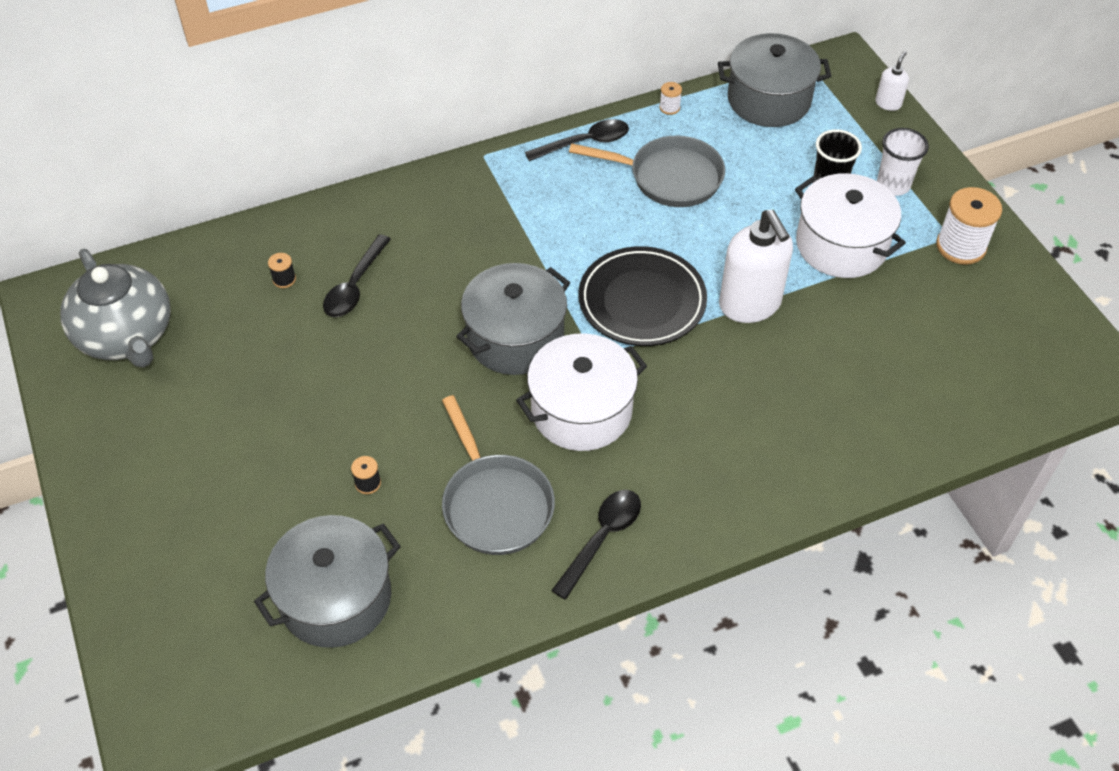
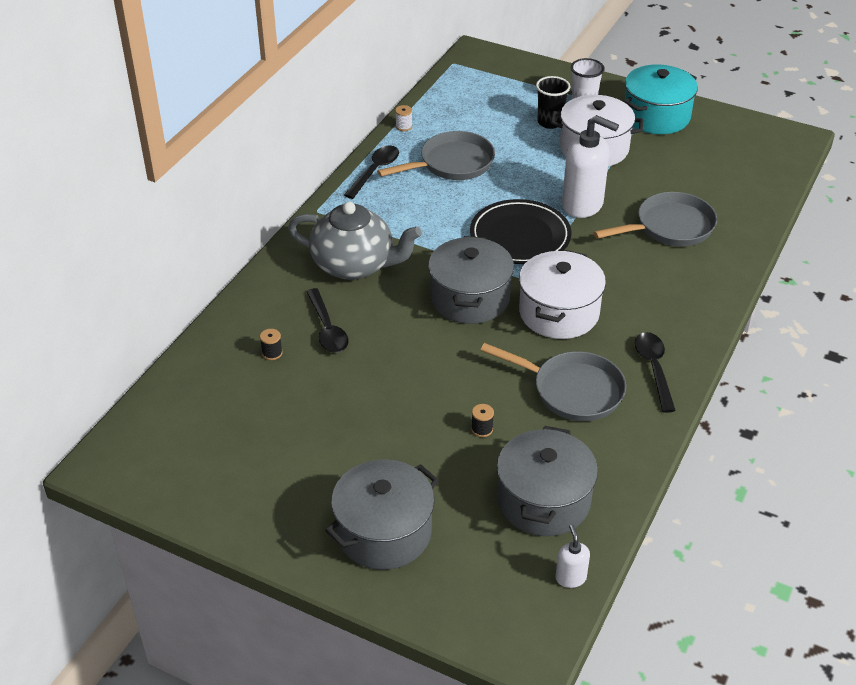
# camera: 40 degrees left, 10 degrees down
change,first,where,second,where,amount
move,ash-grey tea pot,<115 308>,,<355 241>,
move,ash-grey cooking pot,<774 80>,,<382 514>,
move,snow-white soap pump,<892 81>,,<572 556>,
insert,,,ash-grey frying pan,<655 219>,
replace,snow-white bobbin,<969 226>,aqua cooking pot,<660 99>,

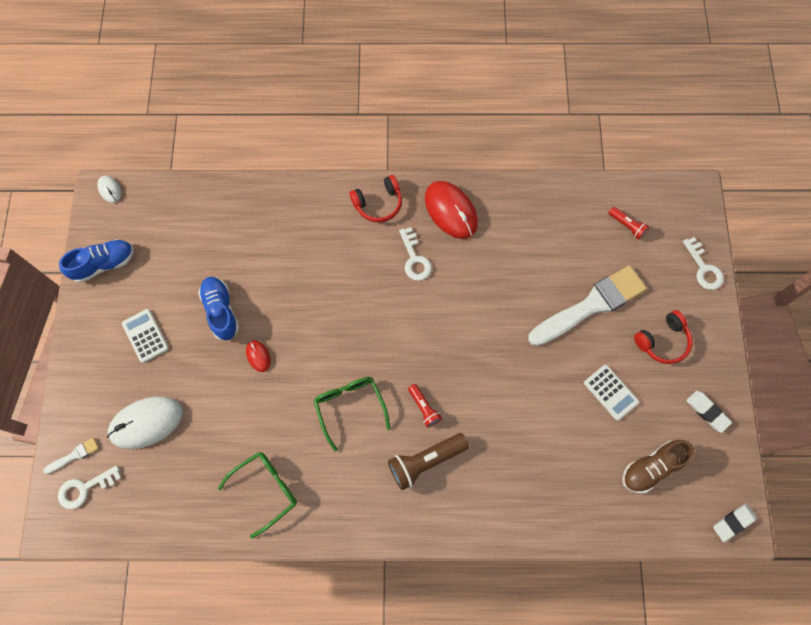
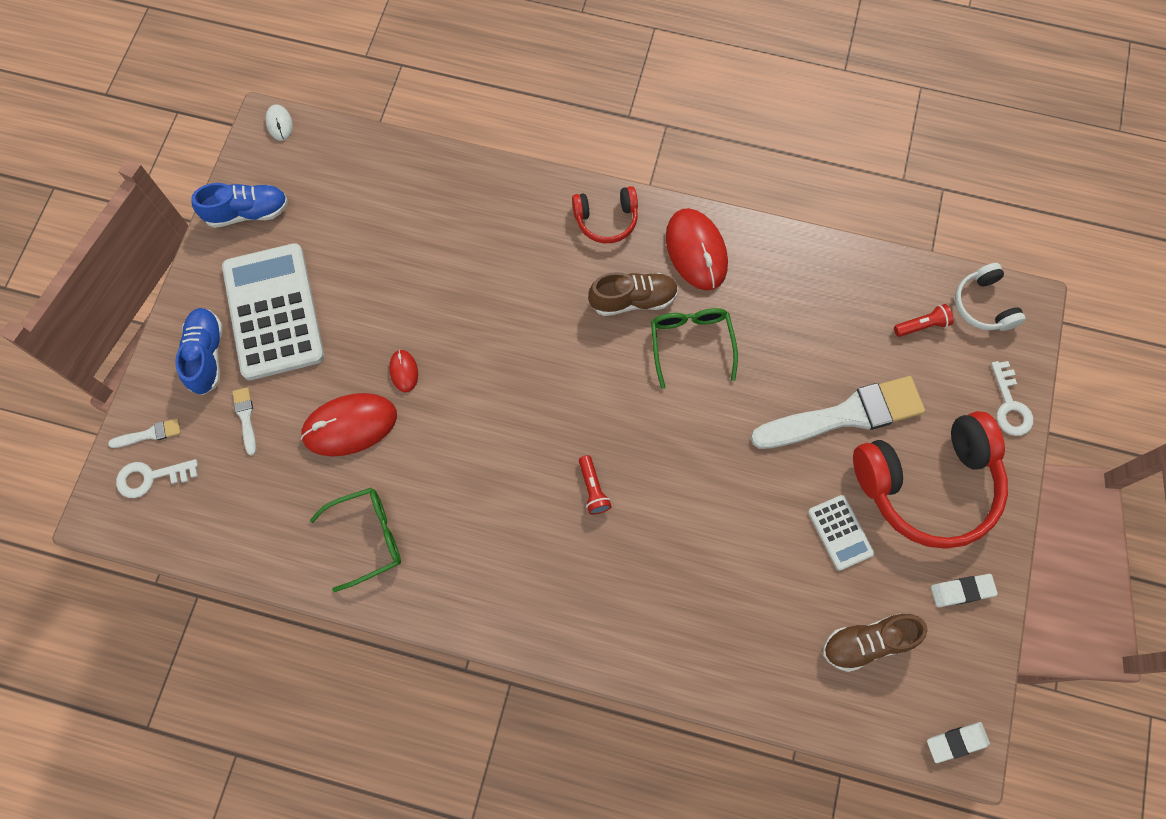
# camera: 15 degrees right, 0 degrees up
change,first,where,second,where,amount
move,blue lace-up shoe,<218 308>,,<199 351>,
resize,snow-white pocket calculator,<145 336>,,<273 311>,x2.10
replace,snow-white mouse,<145 423>,snow-white paint brush,<244 421>,
insert,,,red mouse,<348 424>,
replace,snow-white key,<415 254>,dark brown lace-up shoe,<633 294>,
move,green glasses,<352 414>,,<694 348>,
resize,red headphones,<663 337>,,<930 480>,x1.98
rotate,red pocket torch,<628 223>,,<923 320>,75 degrees counterclockwise
rotate,snow-white eraser,<709 412>,,<964 590>,75 degrees counterclockwise
insert,,,snow-white headphones,<990 297>,
delete,dark brown pocket torch,<428 461>,,,

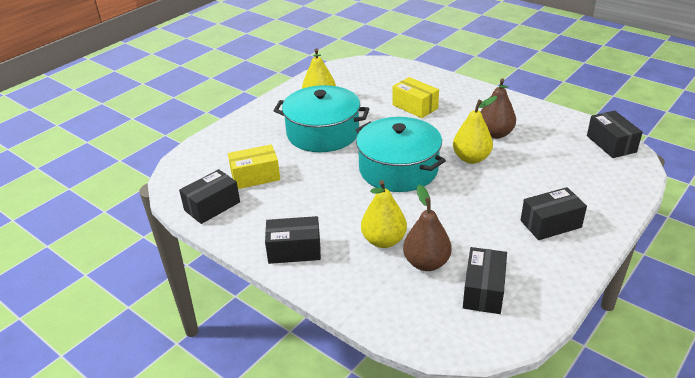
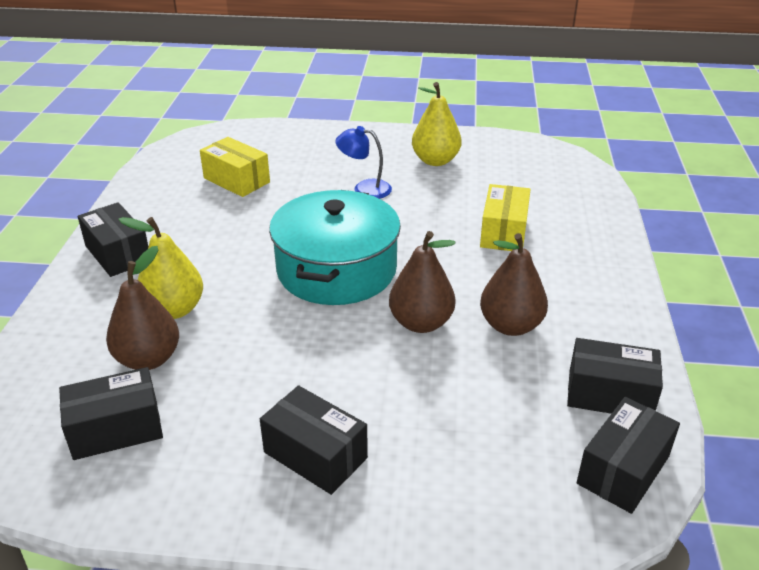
# camera: 55 degrees right, 0 degrees up
change,first,where,second,where,amount
replace,aqua cooking pot,<321 118>,blue desk lamp,<363 162>,
recolor,yellow pear,<475 130>,dark brown pear,<422 282>,
move,black parcel,<209 196>,,<615 376>,

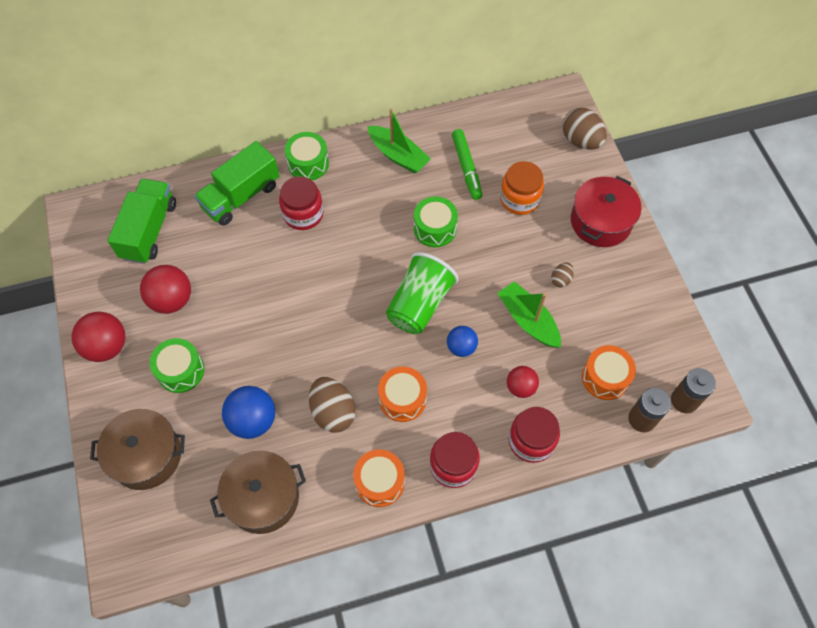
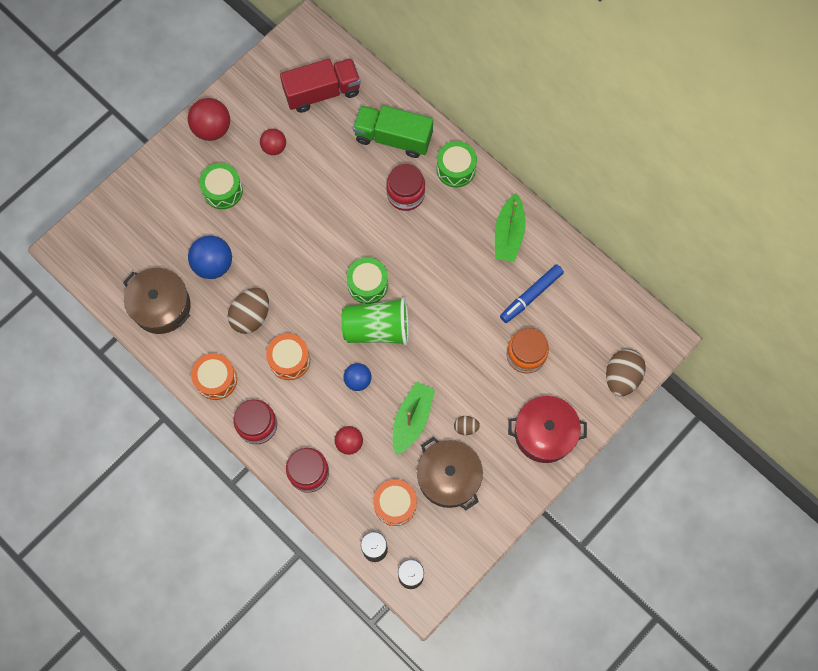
# camera: 60 degrees right, 10 degrees up
change,first,where,second,where,amount
resize,red ball,<165 289>,,<273 142>,x0.63
recolor,green truck,<142 221>,red truck,<320 85>,
move,green snare drum,<436 221>,,<367 280>,
move,dark brown cooking pot,<137 449>,,<450 473>,
recolor,green marker,<467 164>,blue marker,<532 293>,

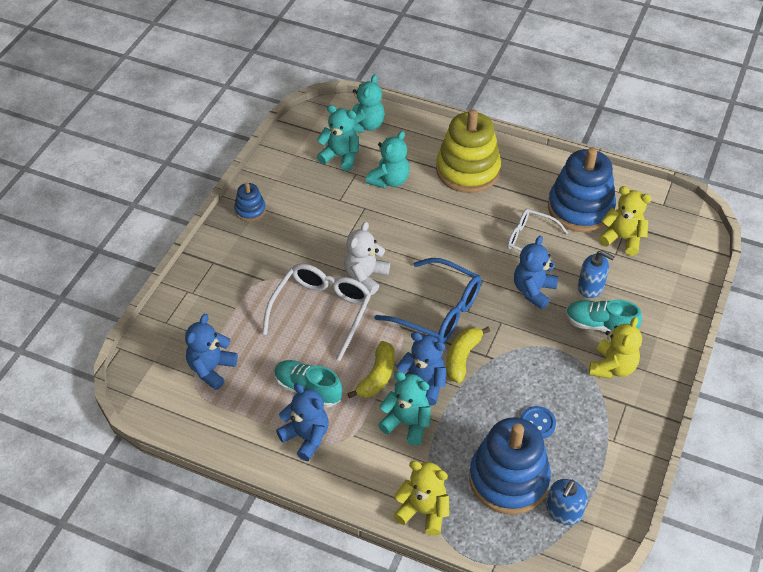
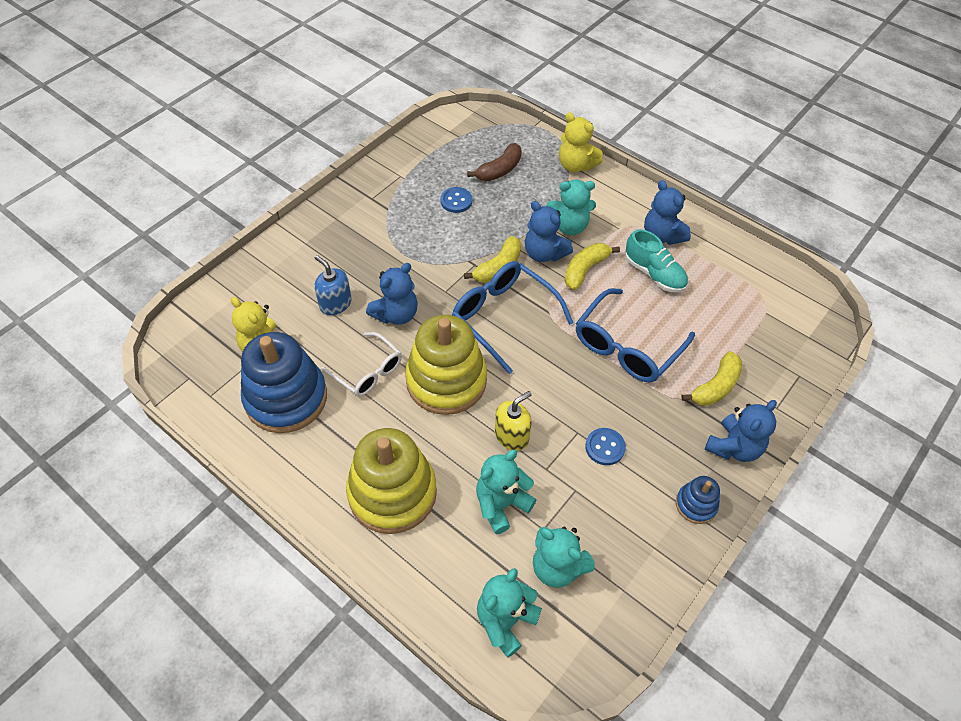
# camera: 165 degrees left, 5 degrees up
change,first,where,second,where,amount
insert,,,yellow ring stacker,<446 365>,
replace,blue ring stacker,<510 466>,dark brown banana fruit,<494 162>,
insert,,,yellow soap pump,<513 421>,
rotate,aqua teddy,<404 408>,,<571 207>,45 degrees counterclockwise
recolor,snow-white glasses,<316 312>,blue glasses,<635 335>,
insert,,,blue shirt button,<605 446>,
insert,,,yellow banana fruit,<711 378>,
move,blue teddy,<211 352>,,<741 431>,
delete,snow-white teddy,<367 258>,,,
delete,blue soap pump,<566 502>,,,
delete,aqua lace-up shoe,<604 316>,,,
delete,yellow teddy,<615 348>,,,

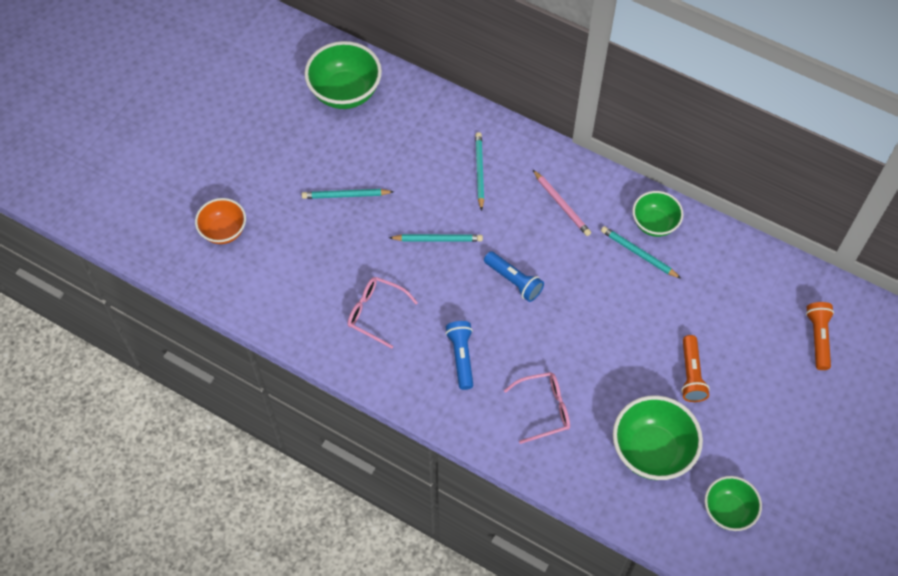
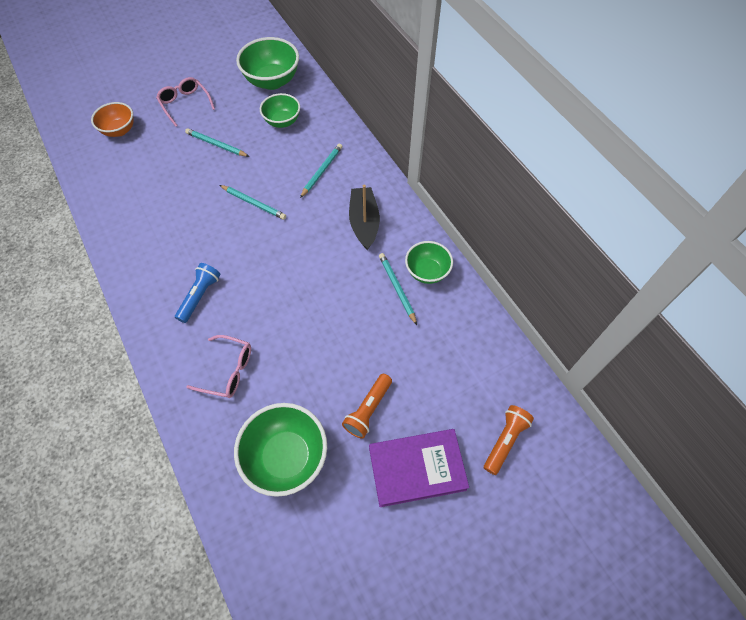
# camera: 30 degrees right, 0 degrees up
change,first,where,second,where,amount
move,rosy glasses,<383 313>,,<185 102>,
move,green bowl,<733 503>,,<280 110>,
replace,rosy lead pencil,<562 203>,black boat,<364 217>,
insert,,,royal purple hardback,<419 468>,
delete,blue pocket torch,<514 276>,,,

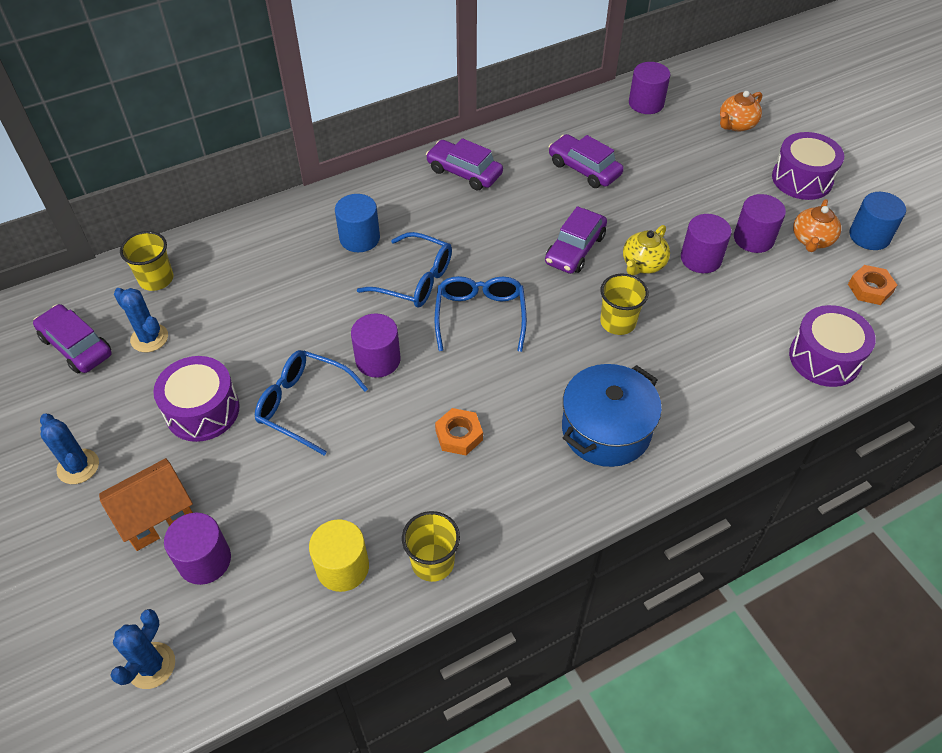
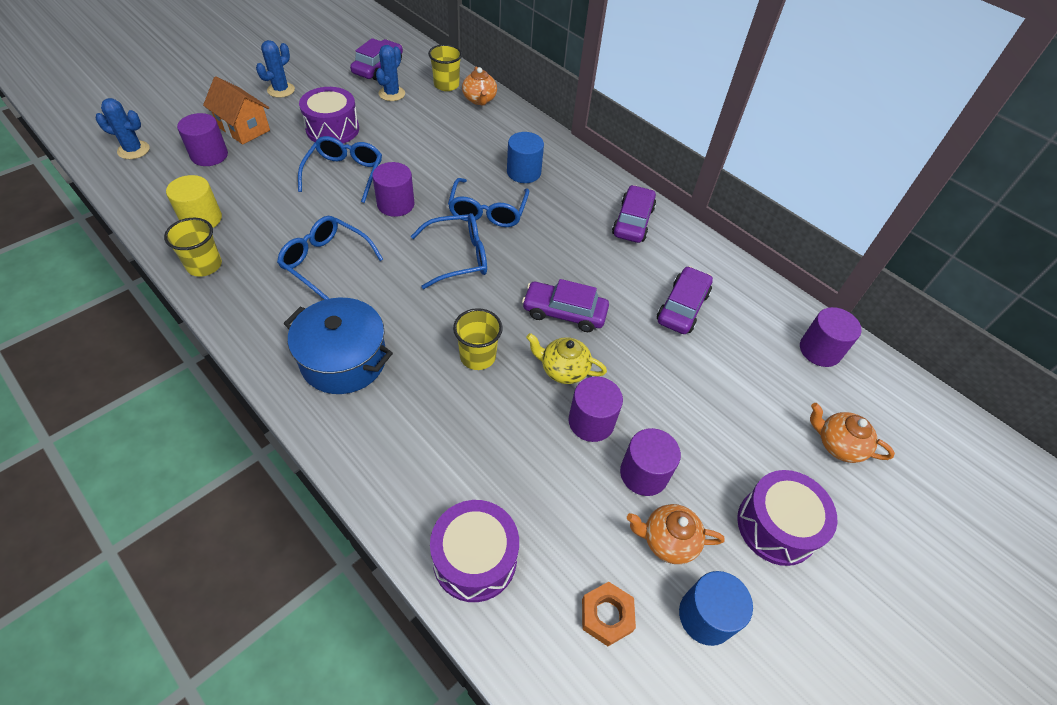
# camera: 70 degrees right, 0 degrees up
change,first,where,second,where,amount
replace,bright orange hex nut,<459 431>,blue glasses,<330 258>,
insert,,,bright orange tea pot,<479 86>,

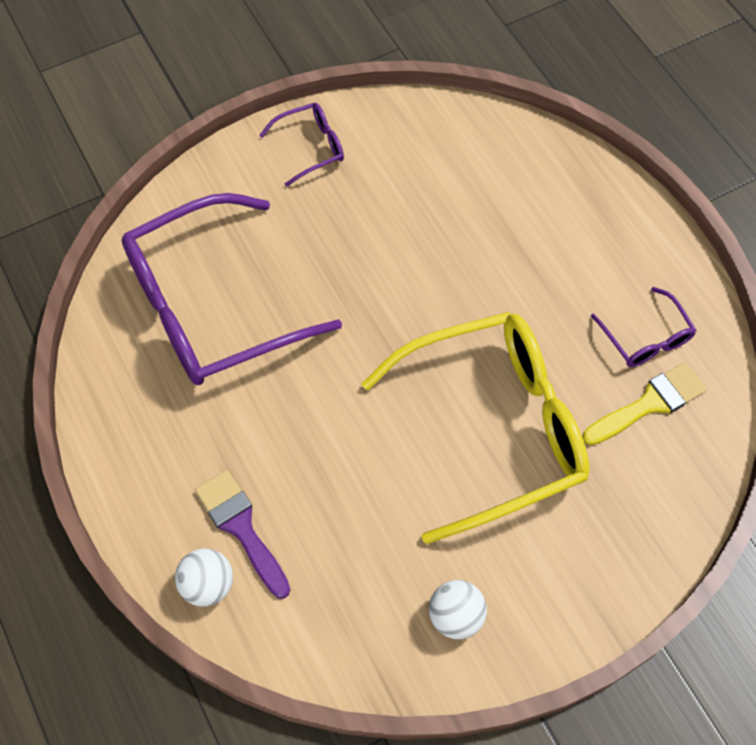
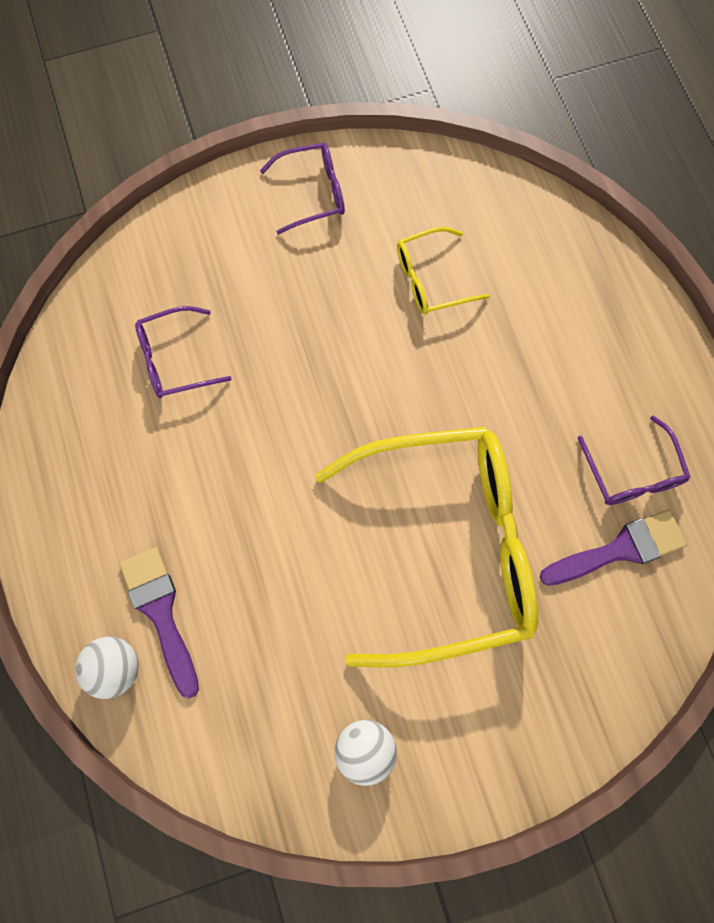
# camera: 10 degrees right, 10 degrees up
change,first,where,second,where,amount
resize,royal purple glasses,<232 289>,,<183 352>,x0.44
insert,,,yellow glasses,<443 271>,
recolor,yellow paint brush,<645 403>,royal purple paint brush,<613 547>,

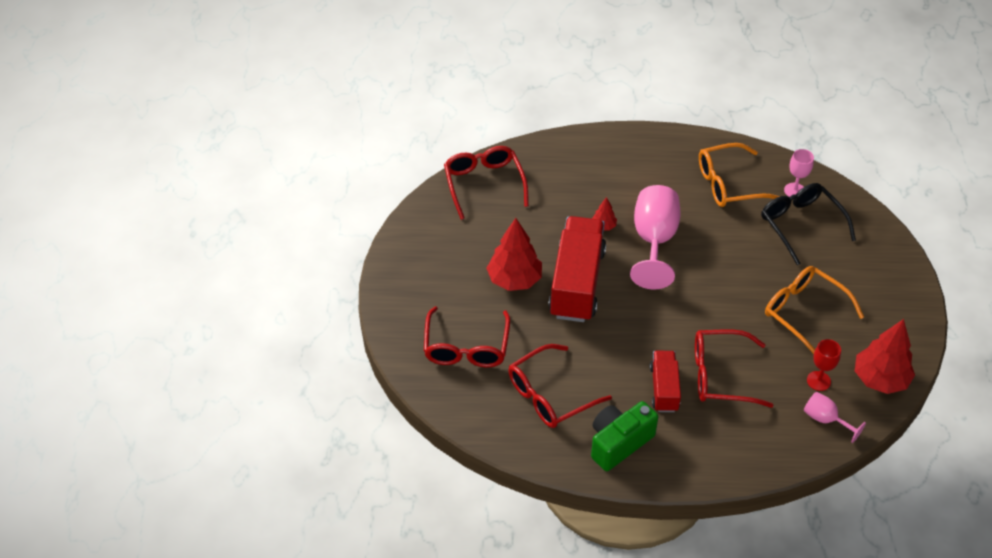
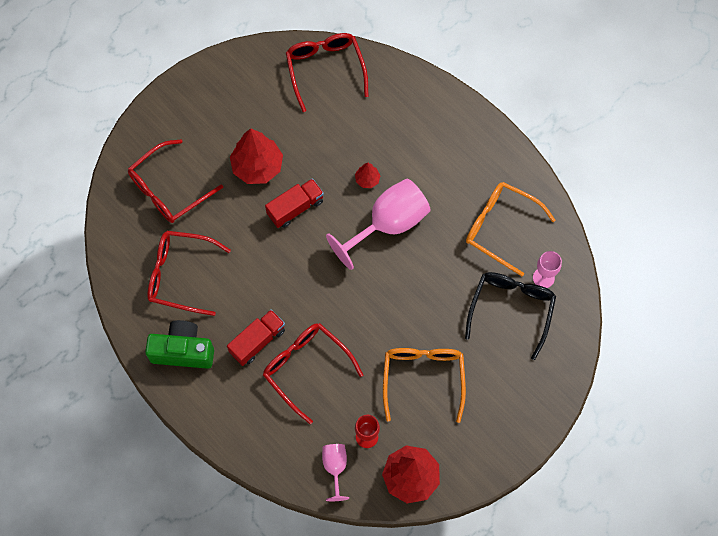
# camera: 45 degrees right, 20 degrees up
change,first,where,second,where,amount
resize,red truck,<577 269>,,<294 203>,x0.54
rotate,red glasses,<486 183>,,<327 72>,45 degrees counterclockwise

